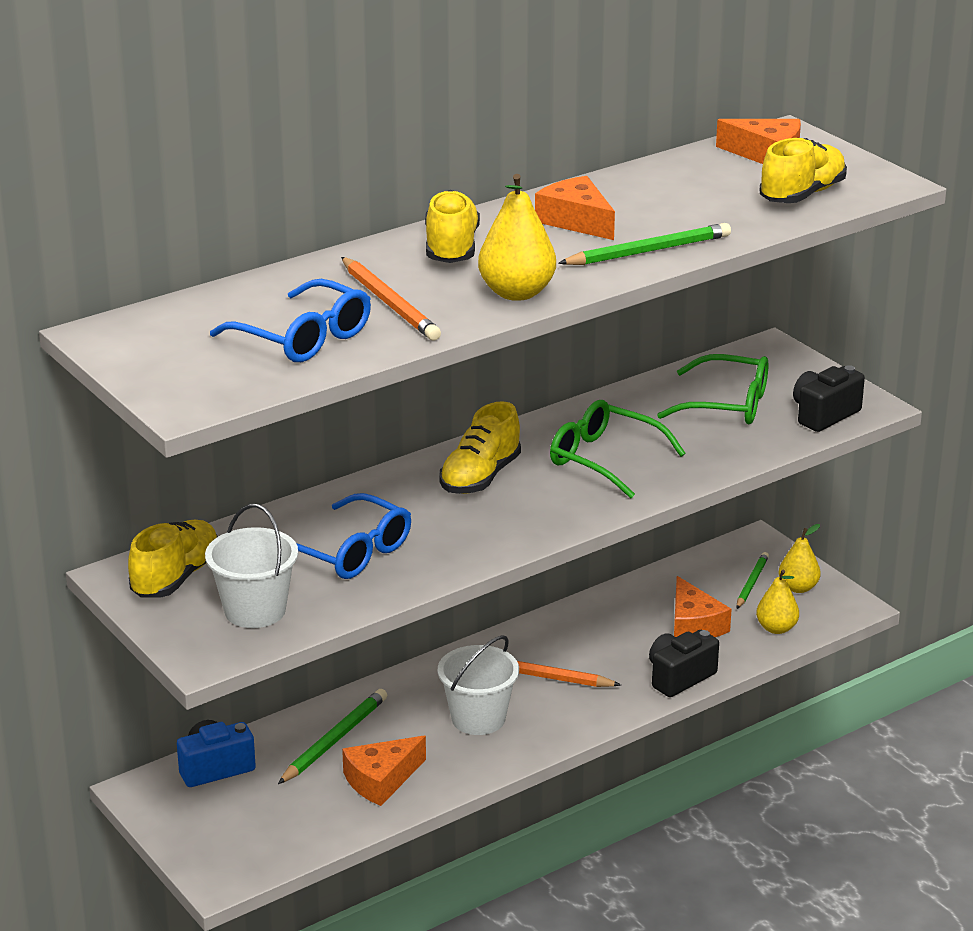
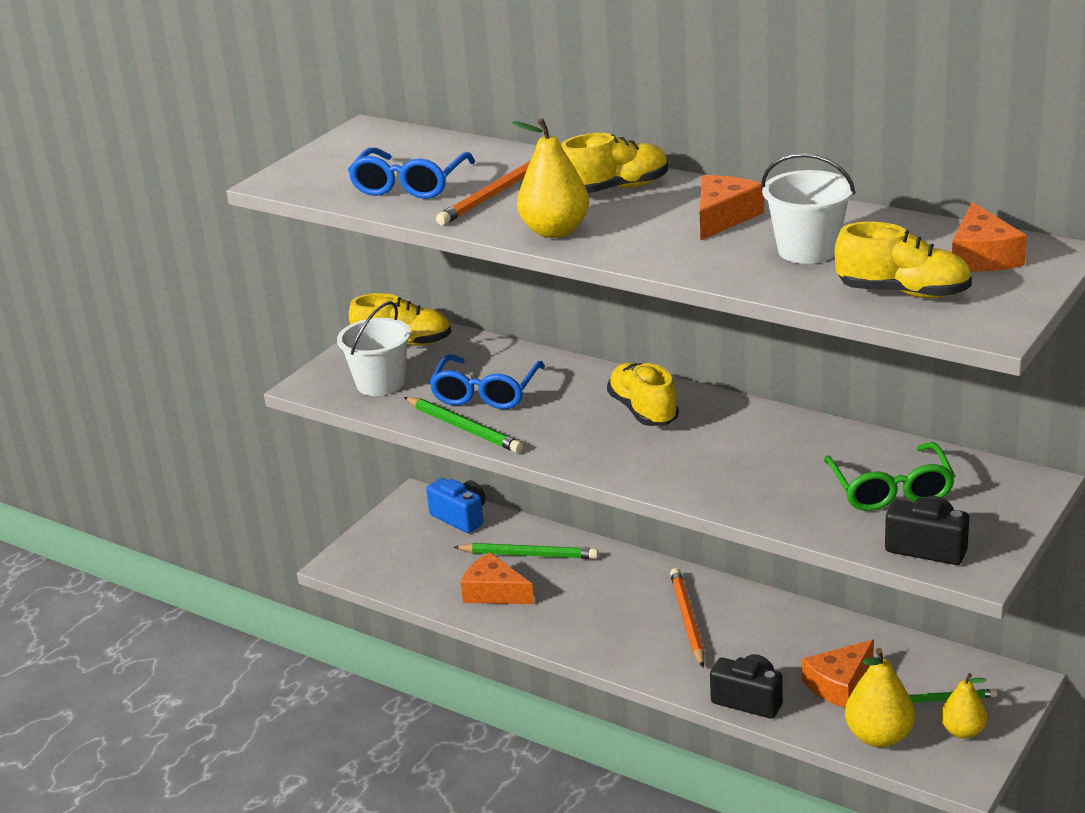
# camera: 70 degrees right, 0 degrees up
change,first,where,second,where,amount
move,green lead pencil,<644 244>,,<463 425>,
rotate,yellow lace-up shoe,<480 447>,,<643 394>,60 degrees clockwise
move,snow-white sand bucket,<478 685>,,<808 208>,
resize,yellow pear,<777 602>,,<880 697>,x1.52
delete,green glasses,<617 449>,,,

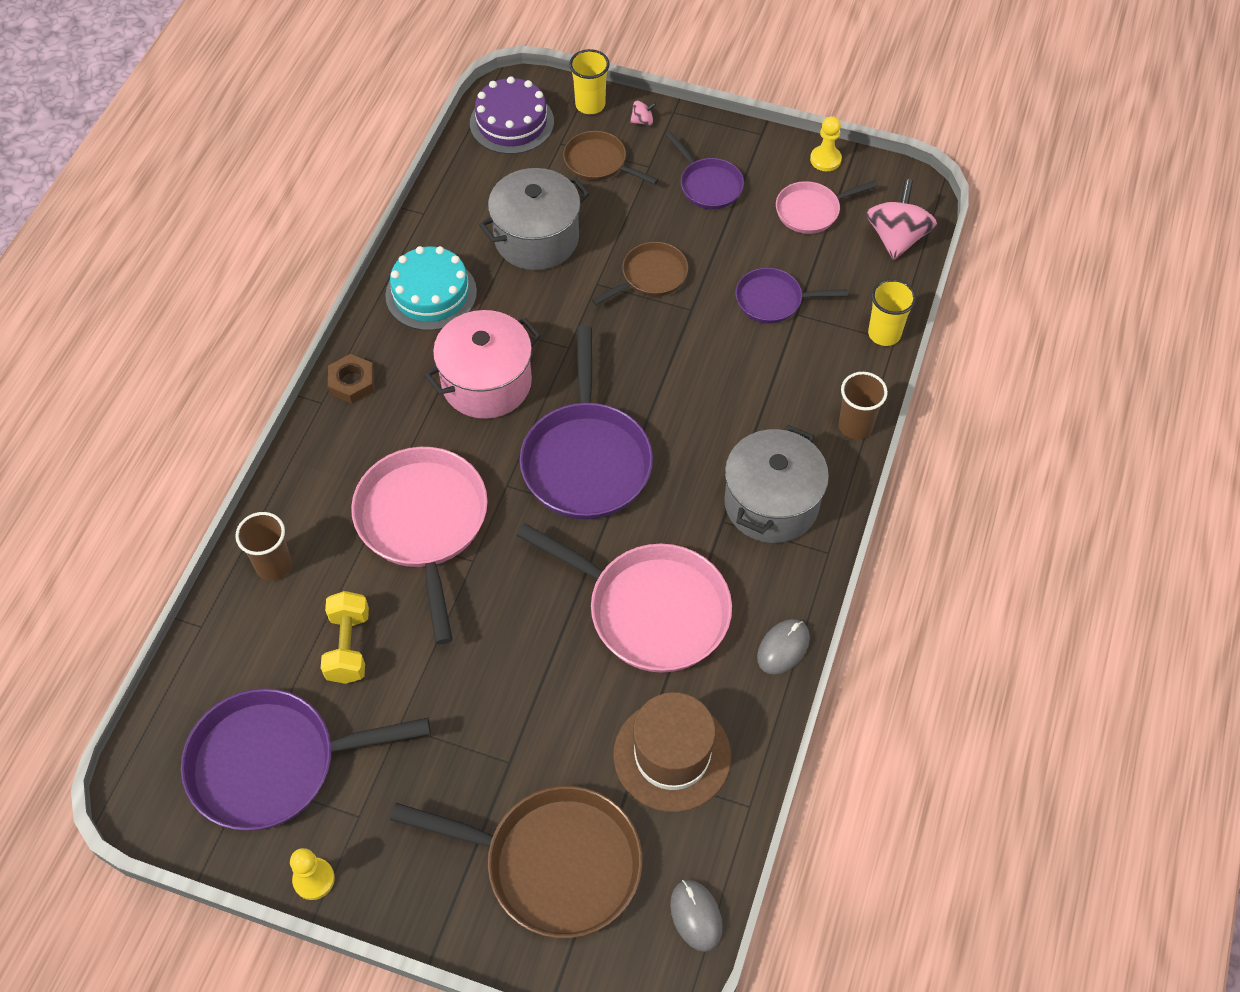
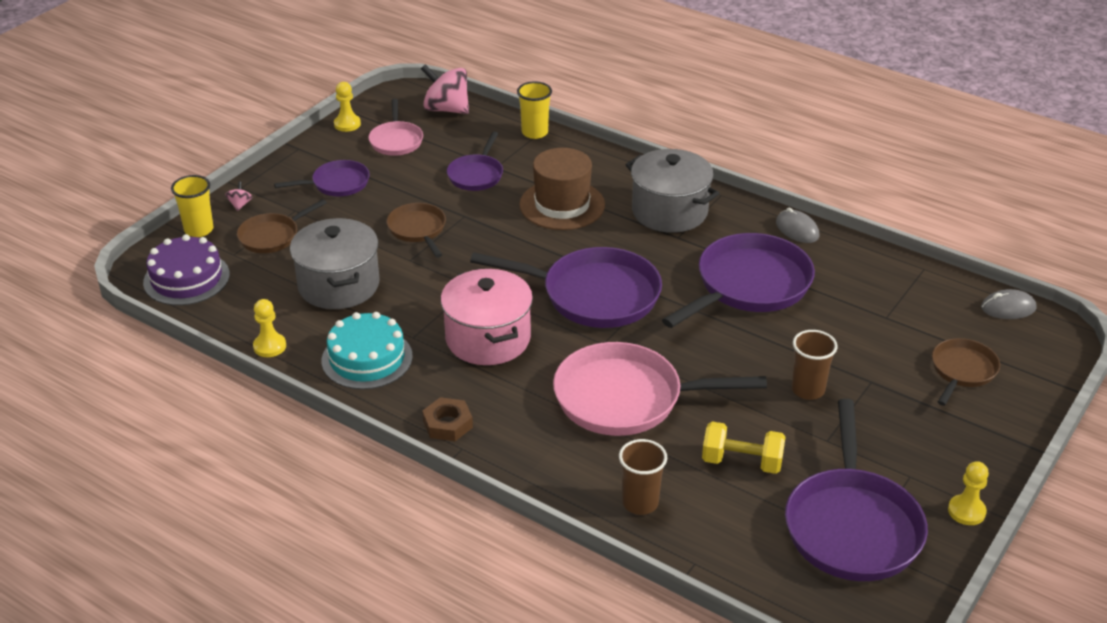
# camera: 75 degrees left, 20 degrees down
change,first,where,second,where,amount
insert,,,yellow pawn,<269 328>,
move,dark brown top hat,<672 752>,,<562 189>,
recolor,rosy frying pan,<624 598>,royal purple frying pan,<738 280>,
move,dark brown beaker,<863 406>,,<815 365>,
resize,dark brown frying pan,<516 862>,,<966 372>,x0.54

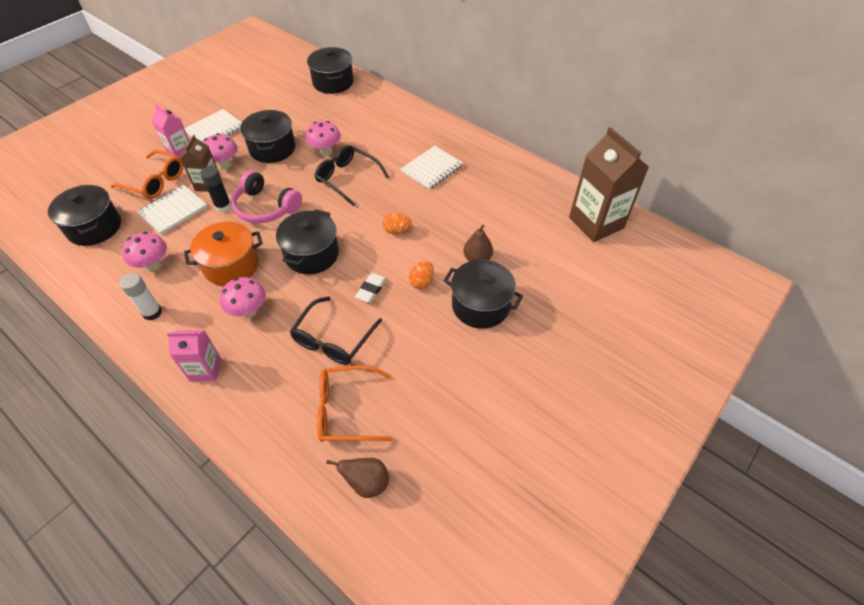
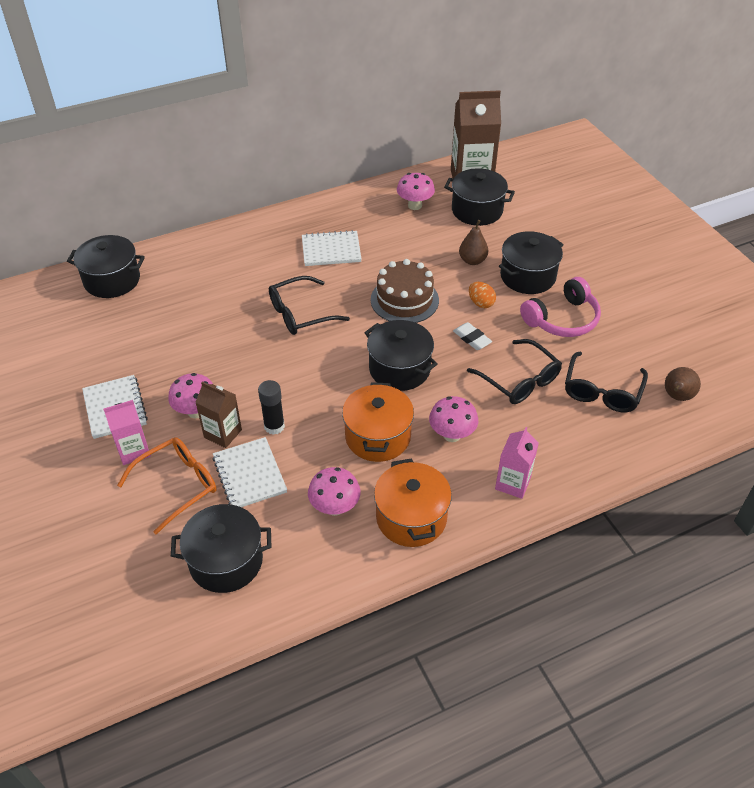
# camera: 65 degrees left, 5 degrees down
change,first,where,second,where,amount
rotate,snow-white notebook,<432 168>,,<332 248>,75 degrees counterclockwise
replace,bright orange toy egg,<397 223>,dark brown layer cake,<405 291>,
replace,snow-white glue stick,<140 296>,bright orange cooking pot,<413 502>,
move,rosy mushroom,<323 138>,,<416 191>,
move,black cooking pot,<267 136>,,<479 197>,
move,rosy headphones,<266 196>,,<560 307>,
recolor,bright orange glasses,<355 403>,black glasses,<606 382>,

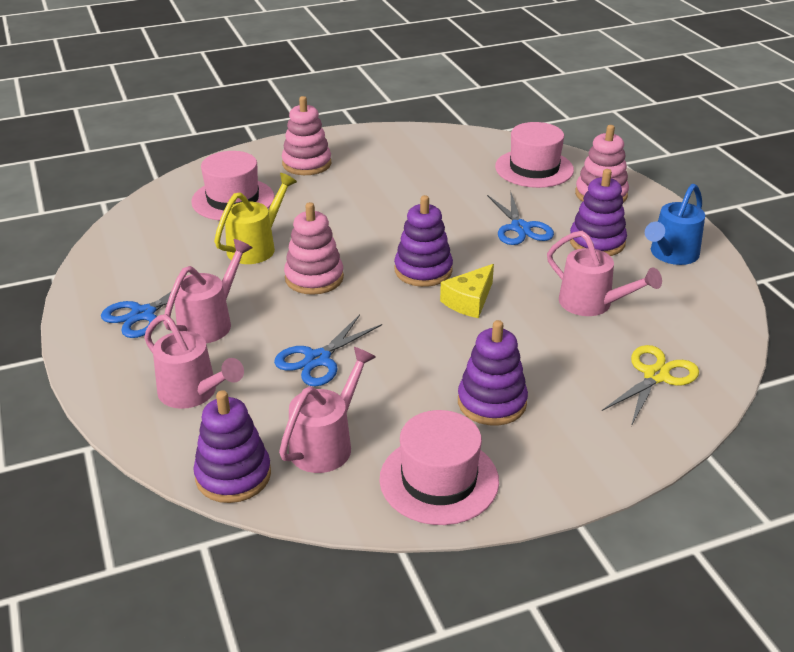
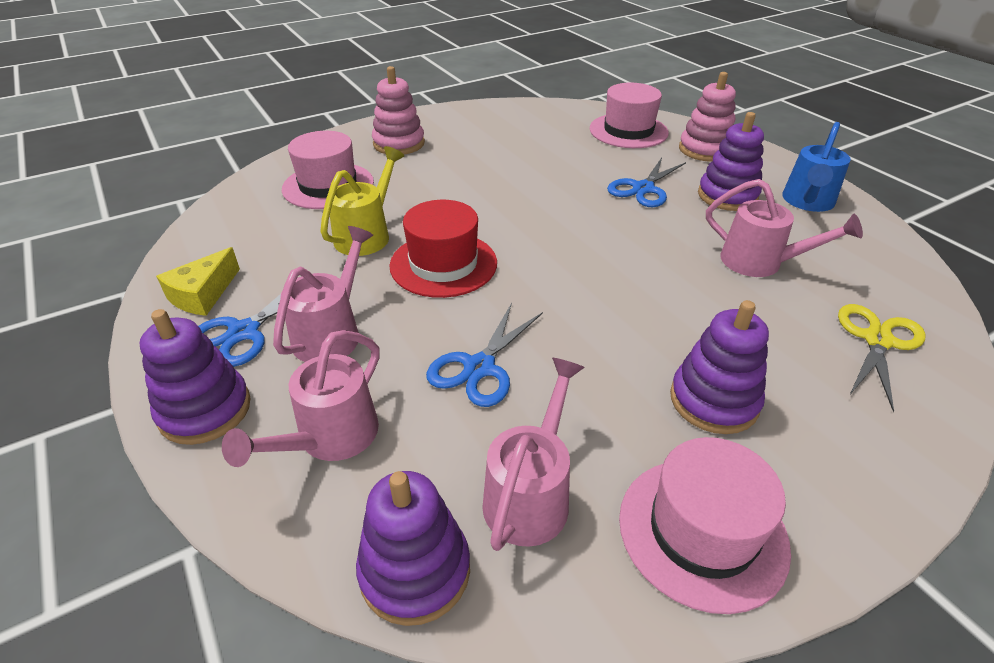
# camera: 10 degrees left, 5 degrees up
change,first,where,second,where,amount
move,royal purple ring stacker,<423 241>,,<195 377>,
move,yellow piece of cheese,<467 291>,,<198 281>,
rotate,rosy watering pot,<194 361>,,<301 398>,90 degrees clockwise
replace,rosy ring stacker,<314 248>,red top hat,<443 249>,
rotate,blue pair of scissors,<520 219>,,<646 182>,60 degrees clockwise

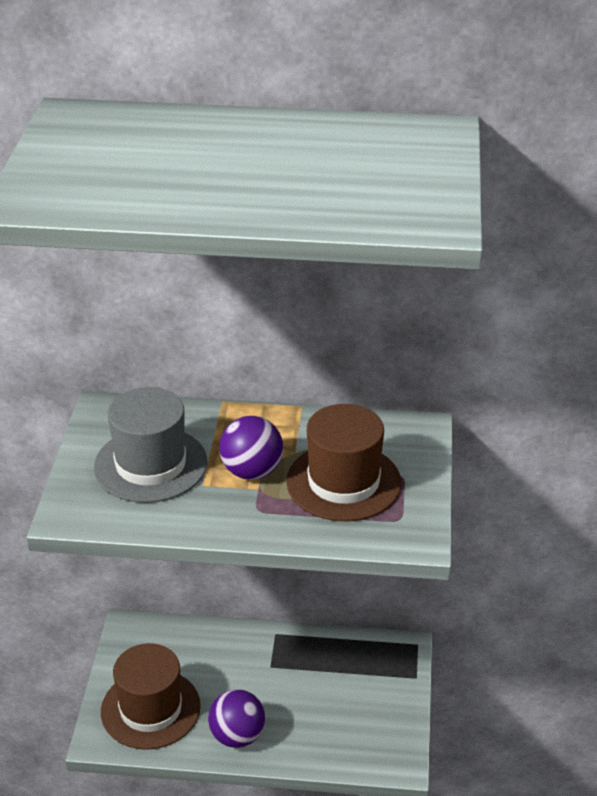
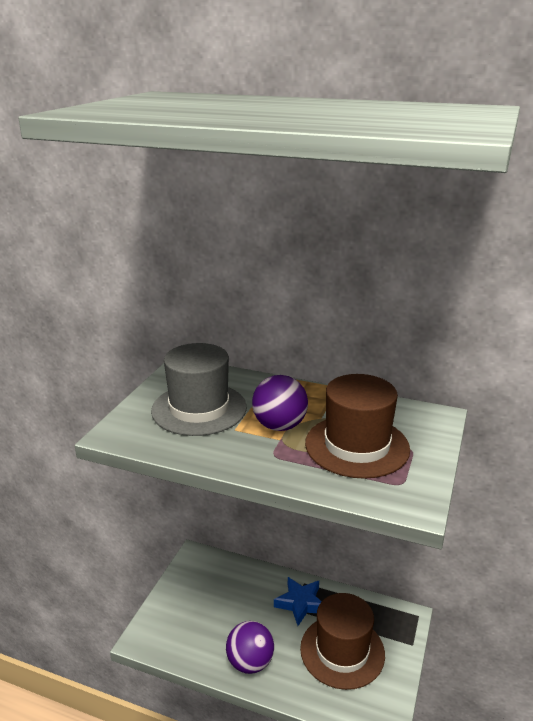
# camera: 15 degrees right, 10 degrees down
change,first,where,second,where,amount
insert,,,blue star shape,<298 601>,
move,dark brown top hat,<151 696>,,<342 641>,

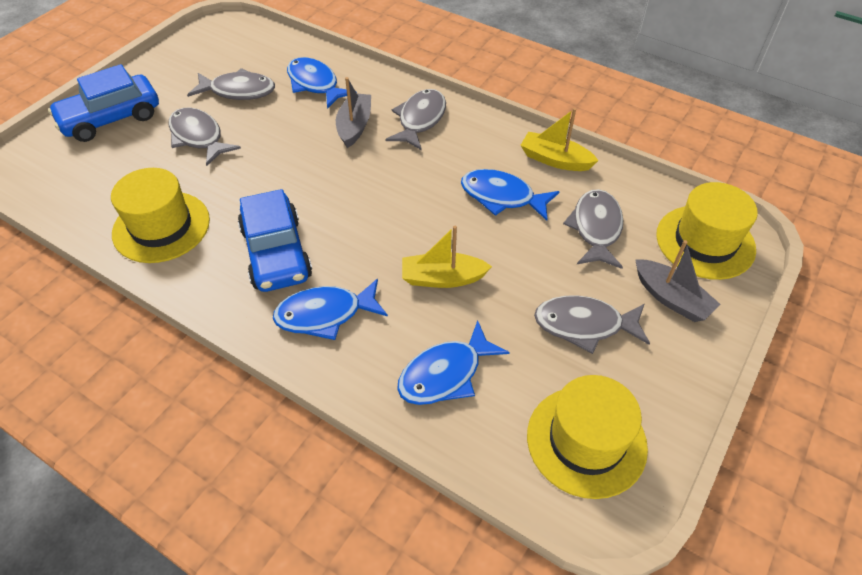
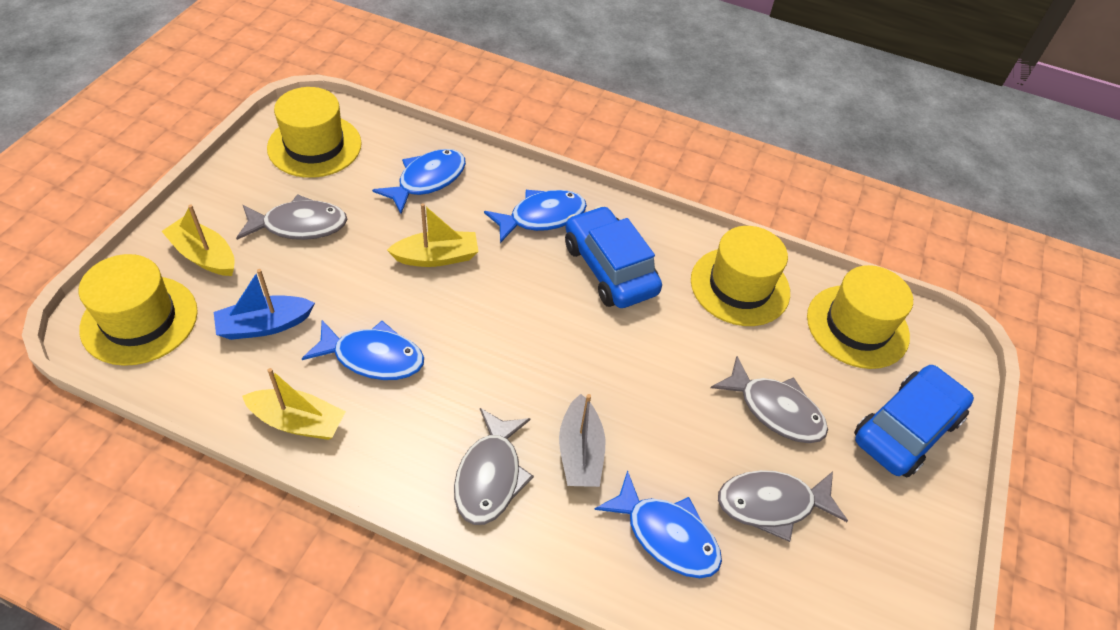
# camera: 165 degrees right, 0 degrees up
change,first,where,second,where,amount
recolor,ash-grey boat,<677 281>,yellow boat,<198 240>,
replace,ash-grey toy fish,<593 229>,blue boat,<264 304>,
insert,,,yellow top hat,<860 317>,

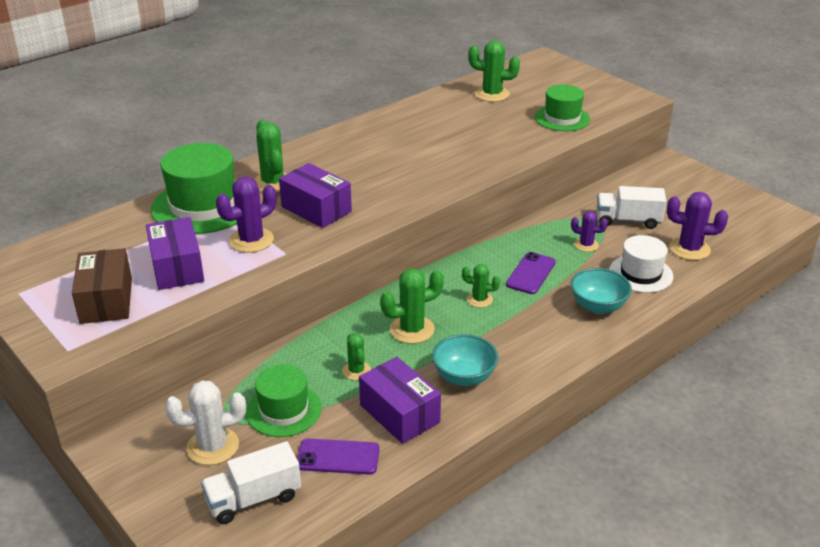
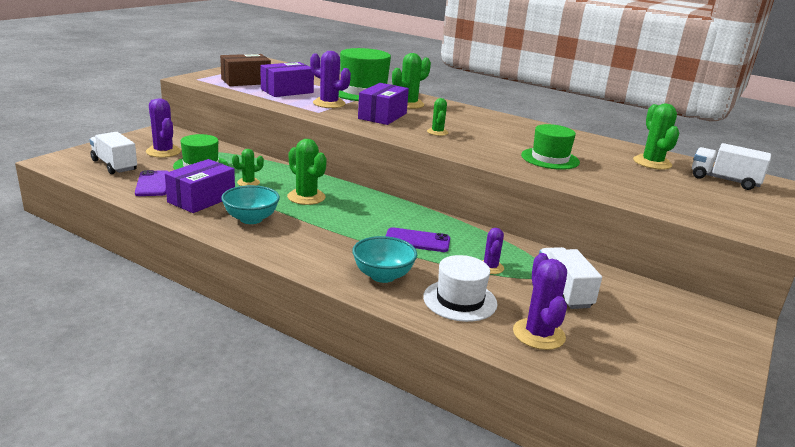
# camera: 70 degrees right, 10 degrees down
change,first,where,second,where,amount
recolor,snow-white prickly plant,<205 422>,royal purple prickly plant,<163 128>,
move,green prickly plant,<481 286>,,<437 117>,
move,green top hat,<562 107>,,<550 147>,
insert,,,snow-white truck,<731 166>,

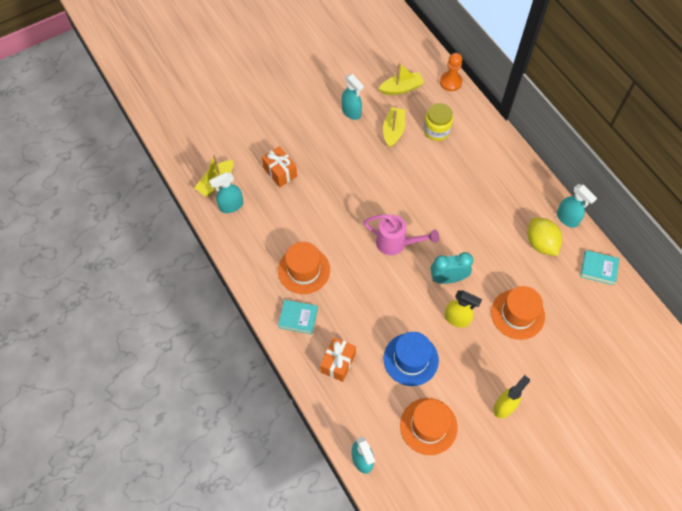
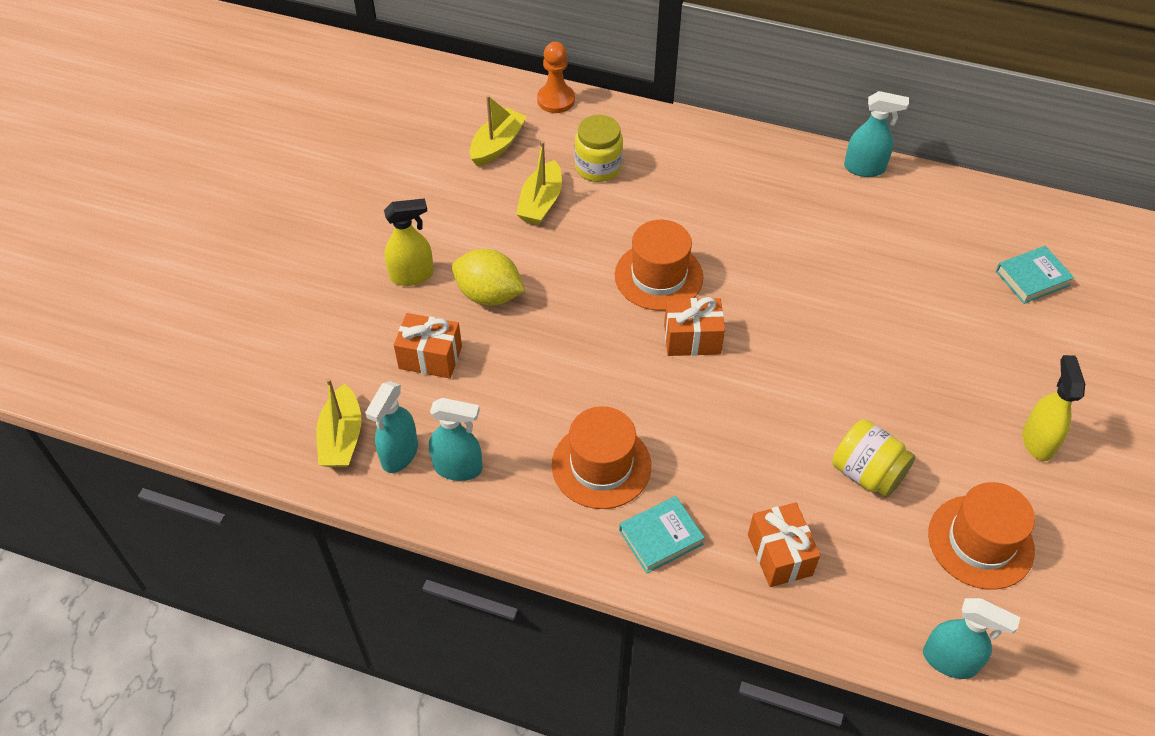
# camera: 40 degrees left, 10 degrees down
change,first,where,second,where,amount
move,yellow spray cleaner,<463 309>,,<409 242>,
move,aqua spray cleaner,<353 97>,,<455 439>,
move,yellow citrus fruit,<545 236>,,<488 277>,
rotate,yellow boat,<394 127>,,<539 183>,135 degrees counterclockwise
move,bright orange top hat,<518 313>,,<659 265>,
replace,rosy watering pot,<401 235>,bright orange gift,<694 326>,
replace,blue top hat,<411 359>,yellow preserve jar,<873 458>,
move,aqua hardback,<599 267>,,<1035 275>,
delete,aqua alarm clock,<451 268>,,,

